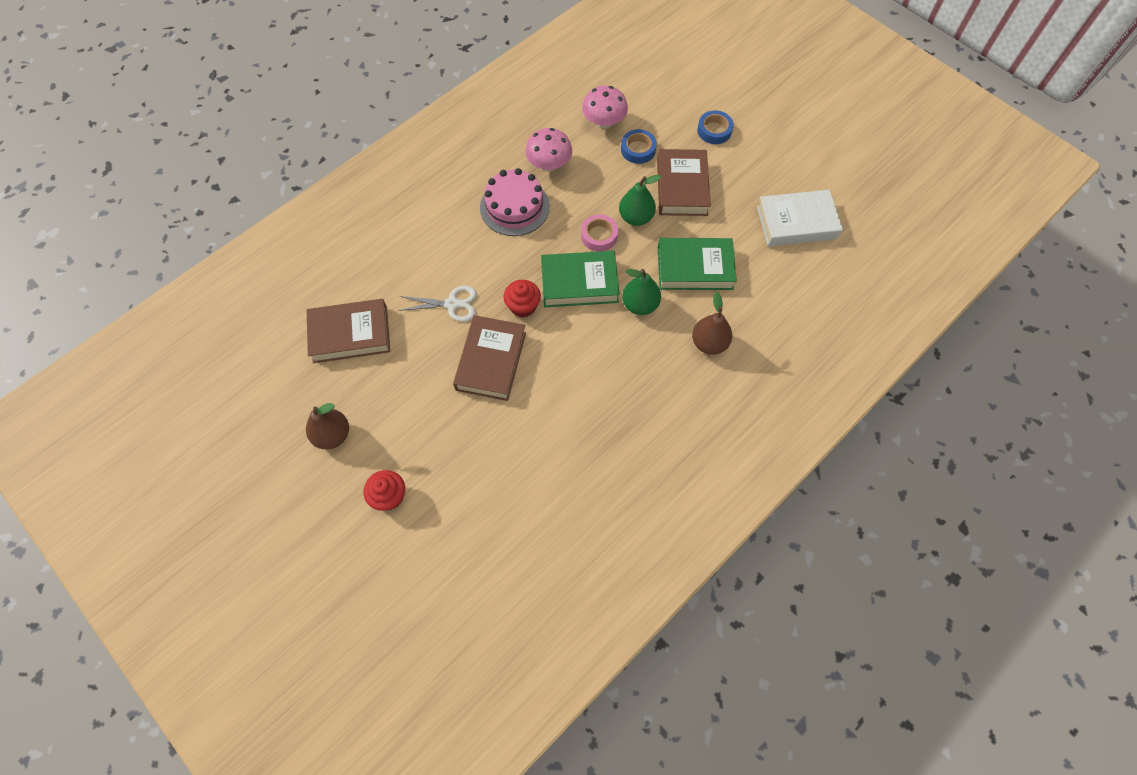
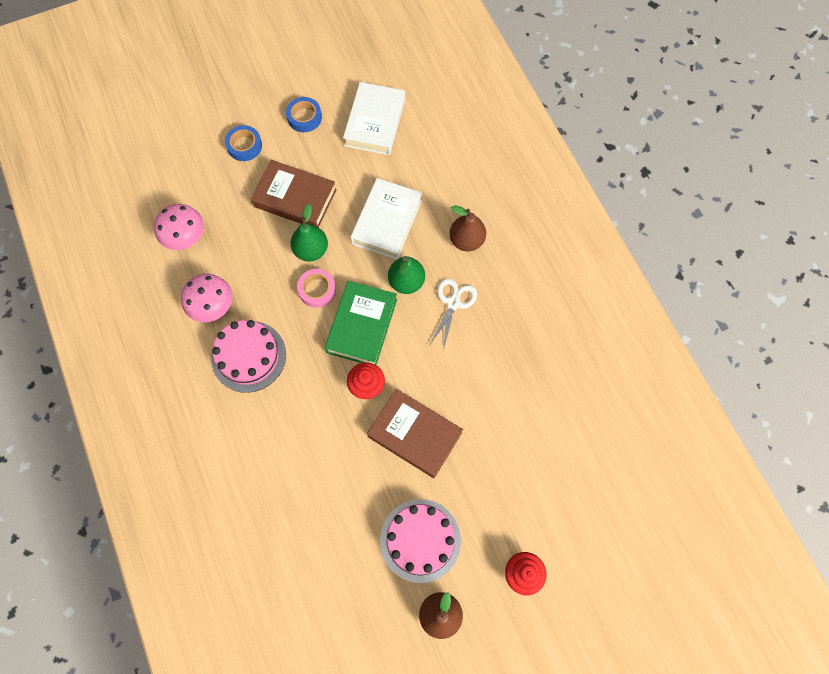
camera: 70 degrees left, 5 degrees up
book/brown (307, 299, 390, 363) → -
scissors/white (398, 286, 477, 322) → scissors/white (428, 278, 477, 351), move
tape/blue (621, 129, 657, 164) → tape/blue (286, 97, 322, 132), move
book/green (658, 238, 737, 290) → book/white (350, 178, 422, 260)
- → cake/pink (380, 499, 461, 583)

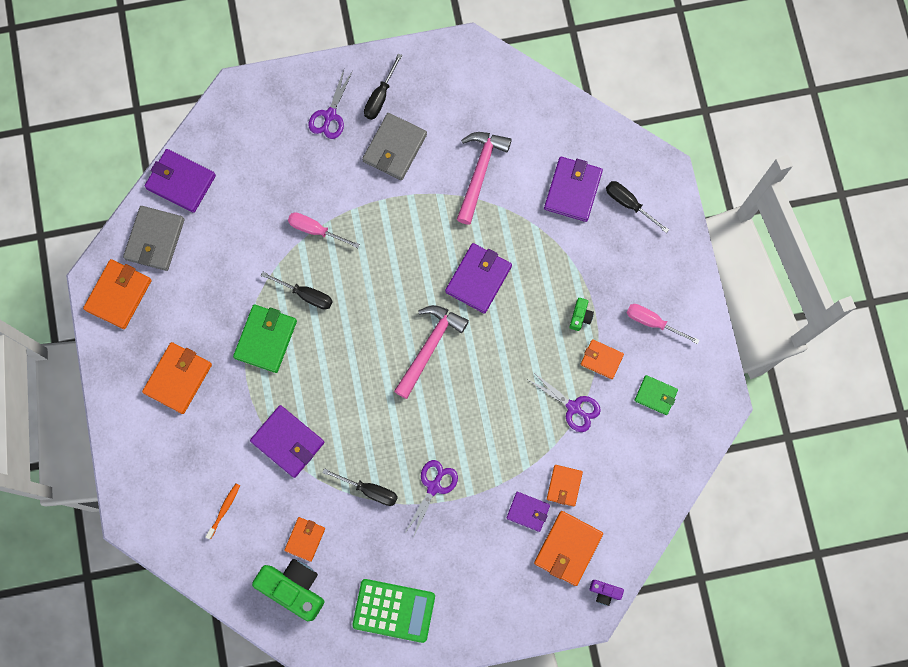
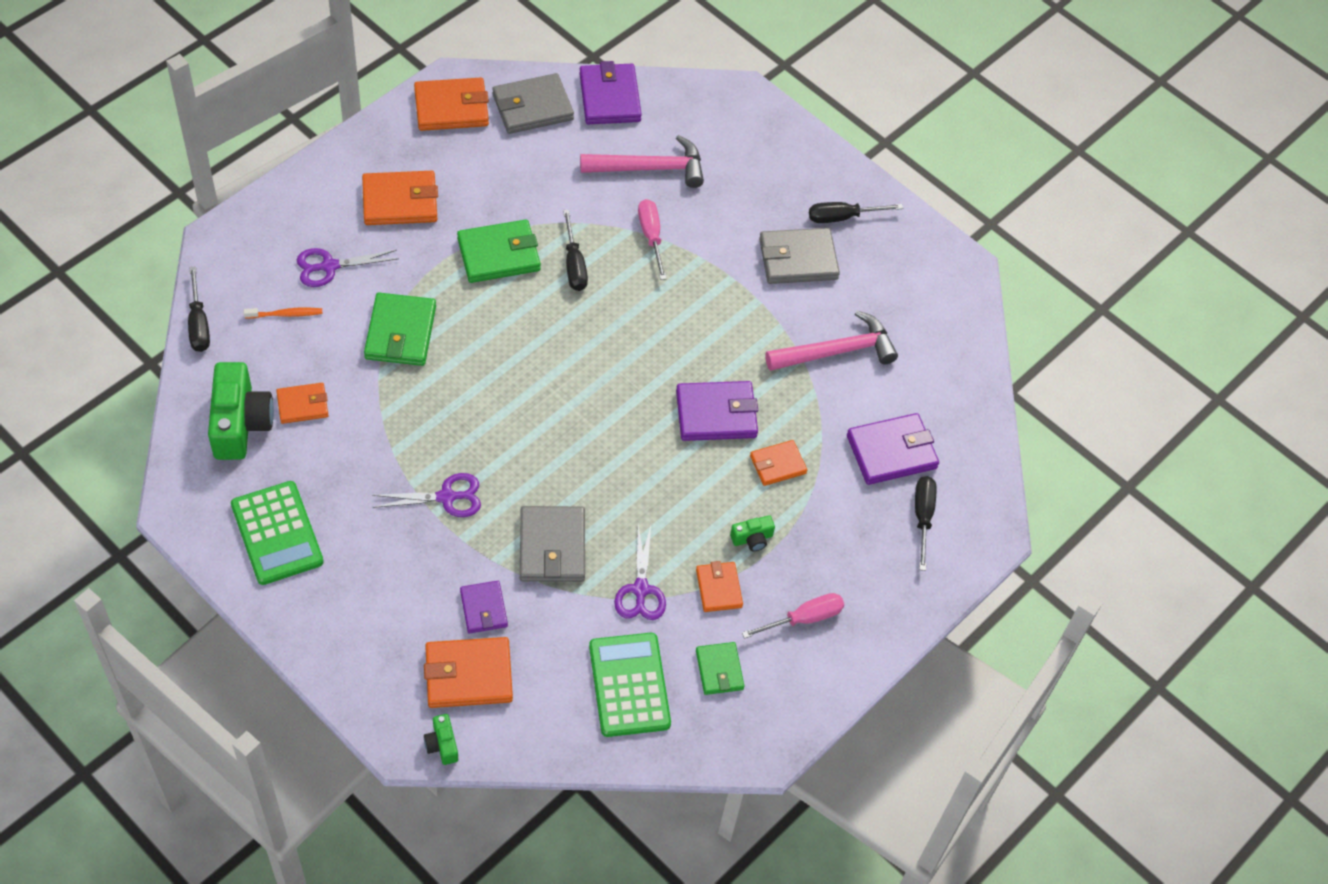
camera: 50 degrees right, 20 degrees down
wallet/purple (250, 405, 325, 478) → wallet/green (364, 293, 436, 366)
scissors/purple (308, 70, 352, 139) → scissors/purple (297, 248, 397, 287), move
screwdriver/black (322, 468, 398, 506) → screwdriver/black (188, 266, 210, 352), move
hammer/pink (394, 305, 469, 399) → hammer/pink (580, 135, 704, 188), move
wallet/orange (547, 465, 583, 507) → wallet/orange (750, 440, 807, 486), move
camera/purple (590, 580, 624, 606) → camera/green (424, 714, 458, 765)
screwdriver/pink (627, 304, 699, 344) → screwdriver/pink (742, 593, 844, 639), 75 degrees clockwise
- → wallet/grey (520, 506, 585, 582)
- → calculator/green (589, 633, 671, 737)

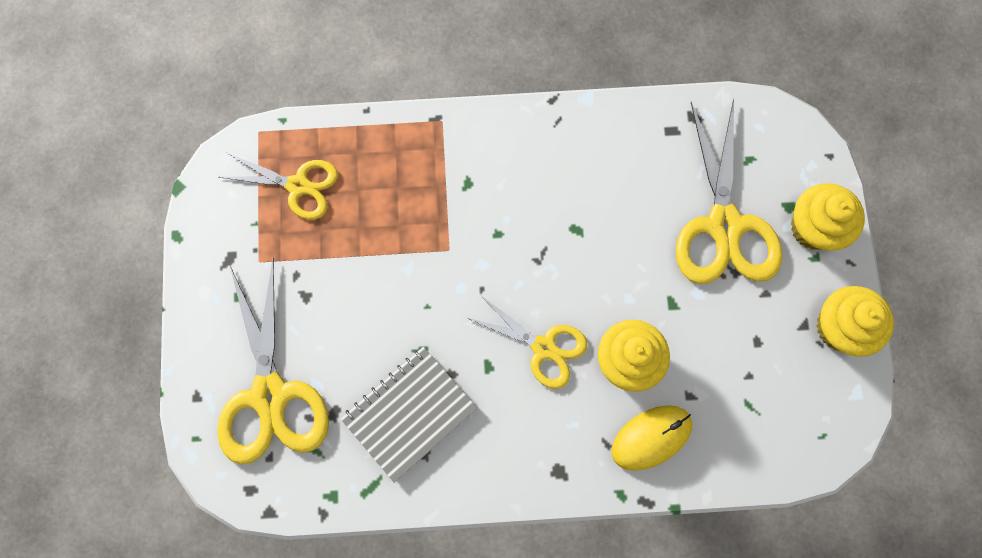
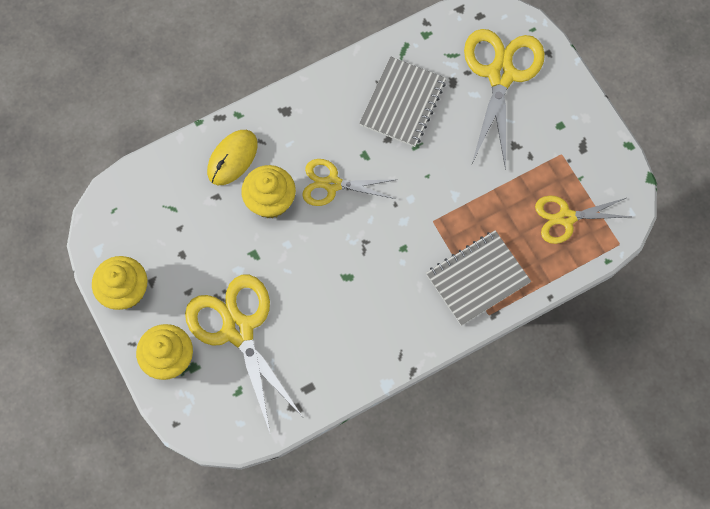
camera: 155 degrees right, 5 degrees down
scissors/yellow (217, 257, 329, 465) → scissors/yellow (464, 29, 545, 170), 45 degrees clockwise
- → notebook/grey (426, 230, 531, 326)

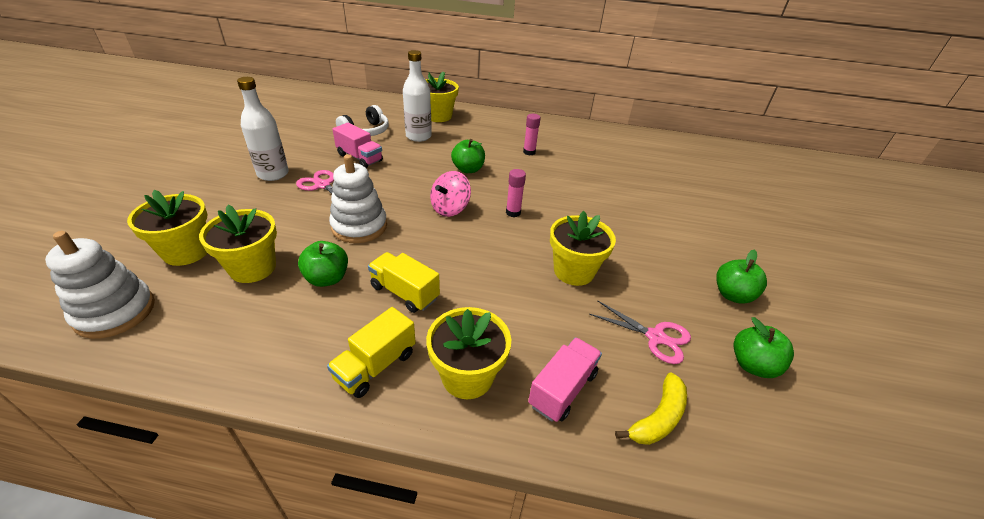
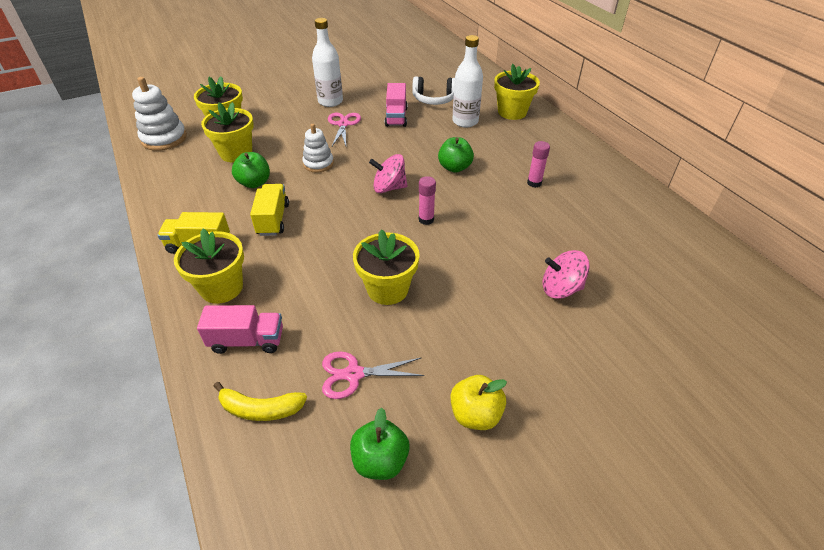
camera: 55 degrees right, 5 degrees up
stacking toy/white (329, 154, 387, 243) → stacking toy/white (302, 124, 334, 173), x0.65
scissors/pink (589, 300, 691, 364) → scissors/pink (322, 352, 424, 399), 90 degrees clockwise
apple/green (716, 250, 767, 304) → apple/yellow (451, 375, 507, 430)
- → spinning top/pink (543, 250, 590, 299)

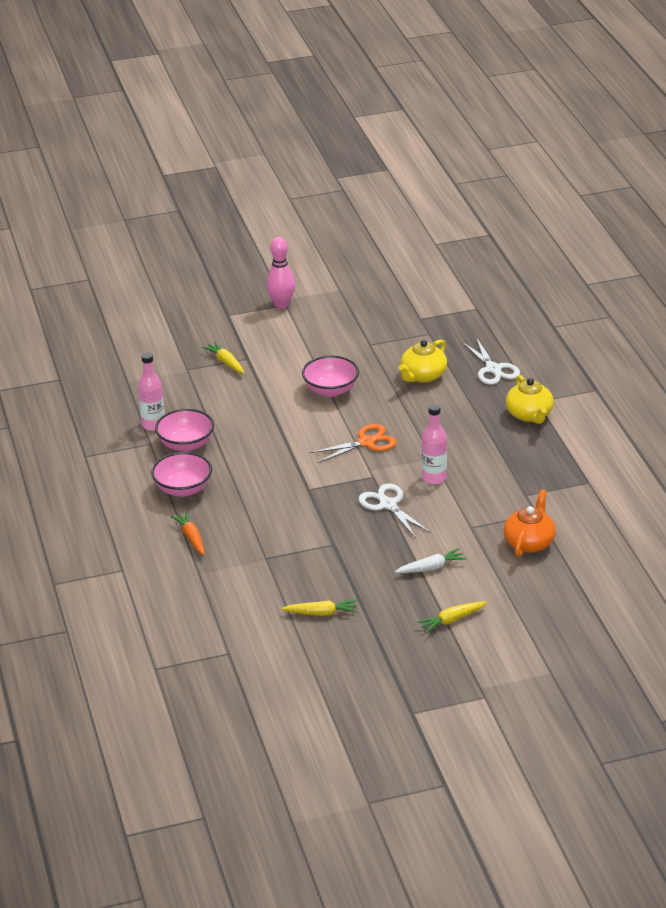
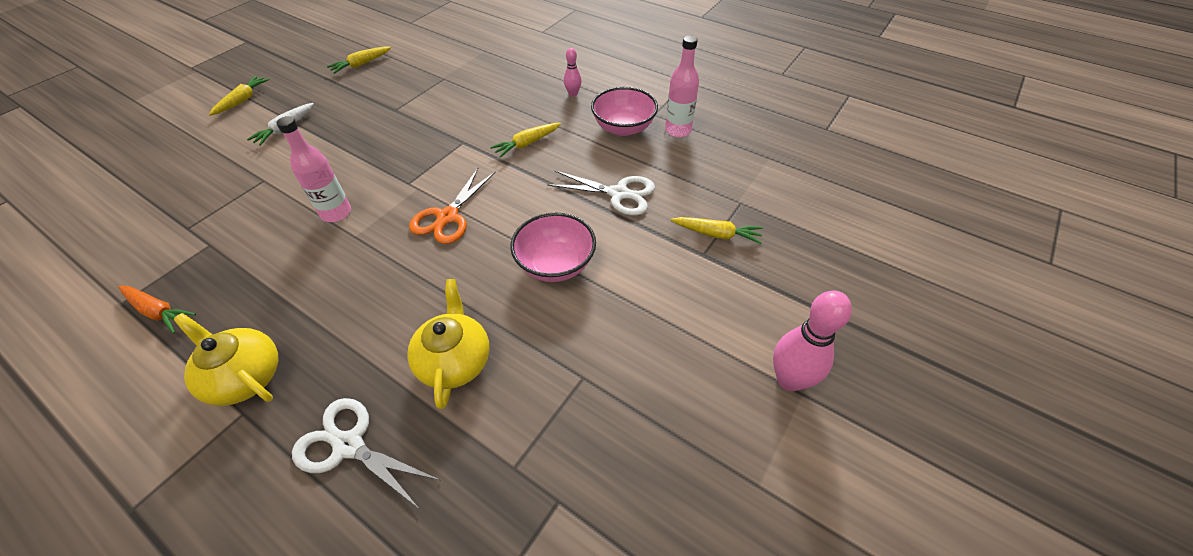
camera: 140 degrees right, 15 degrees up
bowl/pink (151, 452, 212, 497) → bowling pin/pink (564, 48, 582, 97)
carrot/orange (171, 511, 205, 555) → carrot/orange (118, 286, 196, 333), move
scissors/white (358, 483, 431, 538) → scissors/white (547, 170, 655, 216), move
teapot/orange (504, 489, 556, 557) → -
- → carrot/yellow (490, 123, 561, 158)

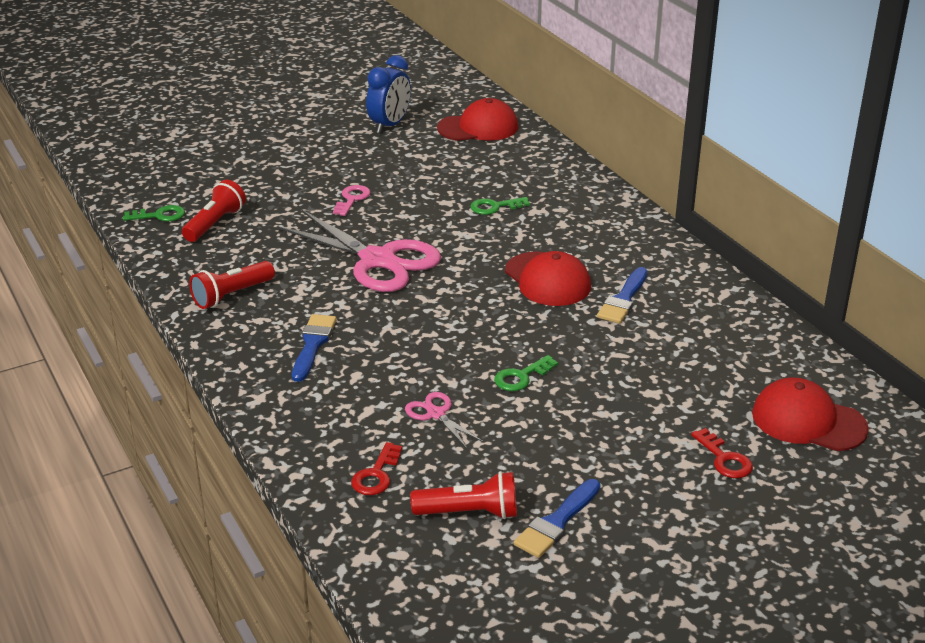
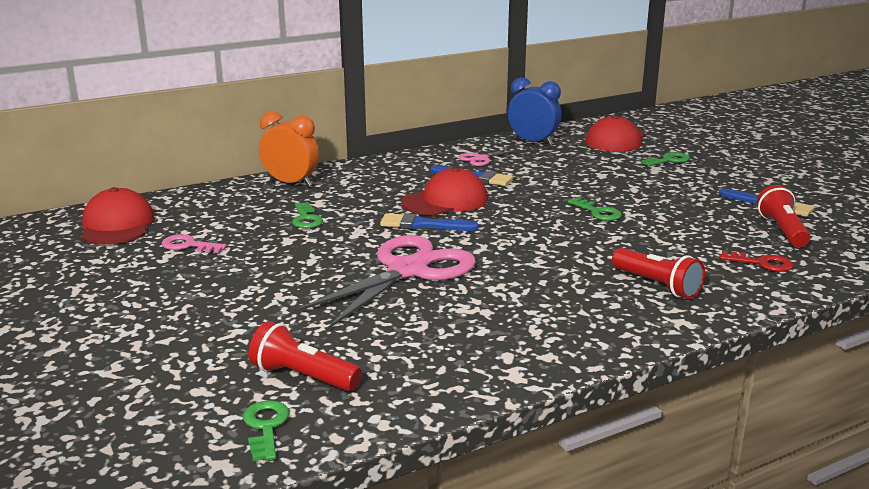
camera: 90 degrees left, 10 degrees down
flashlight/red (189, 261, 275, 309) → flashlight/red (612, 248, 705, 299), move
brush/blue (292, 314, 337, 382) → brush/blue (380, 213, 479, 231), move
key/pink (333, 185, 370, 216) → key/pink (162, 234, 227, 253), move
clock/blue (366, 55, 411, 133) → clock/blue (508, 77, 561, 145), move
scissors/pink (405, 392, 483, 448) → scissors/pink (458, 147, 519, 166), move
key/red (691, 428, 753, 478) → key/green (641, 152, 690, 166)
- → clock/orange (259, 111, 319, 187)

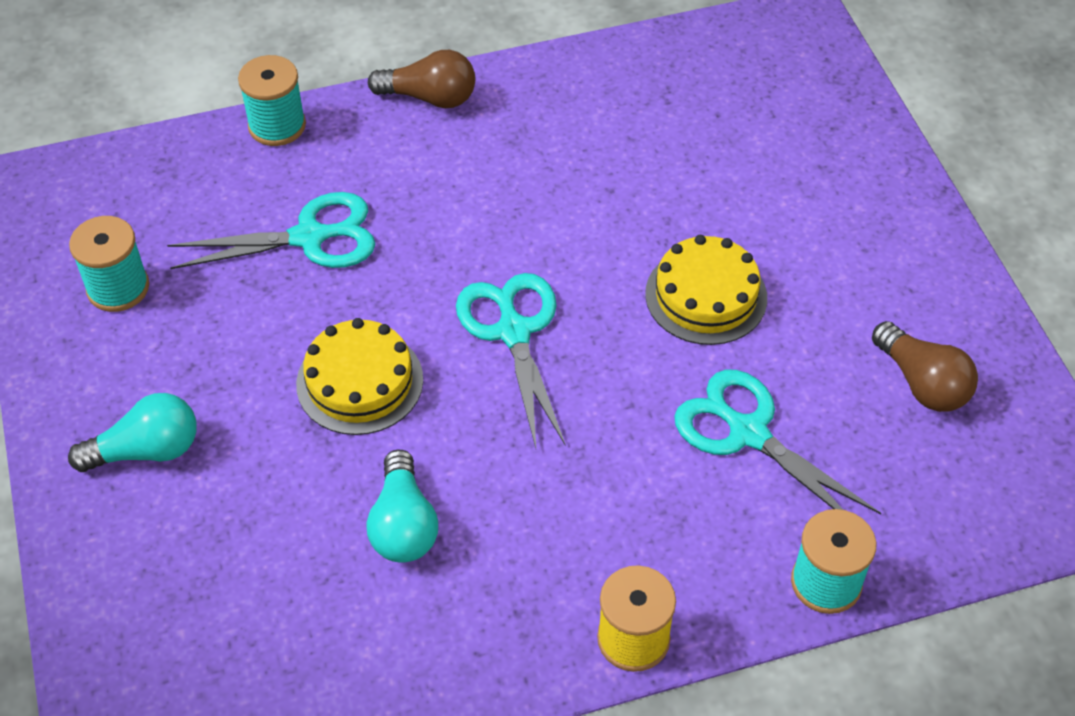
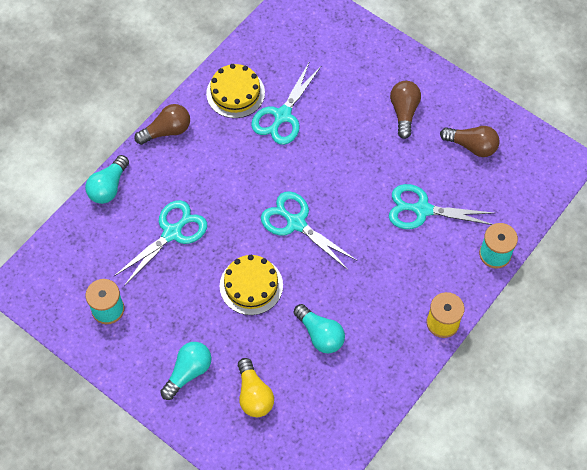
camera: 35 degrees left, 10 degrees up
spool/turquoise (238, 55, 306, 146) → light bulb/turquoise (85, 155, 129, 204)
cake/yellow (645, 235, 767, 345) → cake/yellow (206, 64, 265, 118), move
- → light bulb/yellow (238, 358, 274, 417)
- → scissors/turquoise (251, 61, 321, 145)
- → light bulb/brown (390, 81, 421, 139)

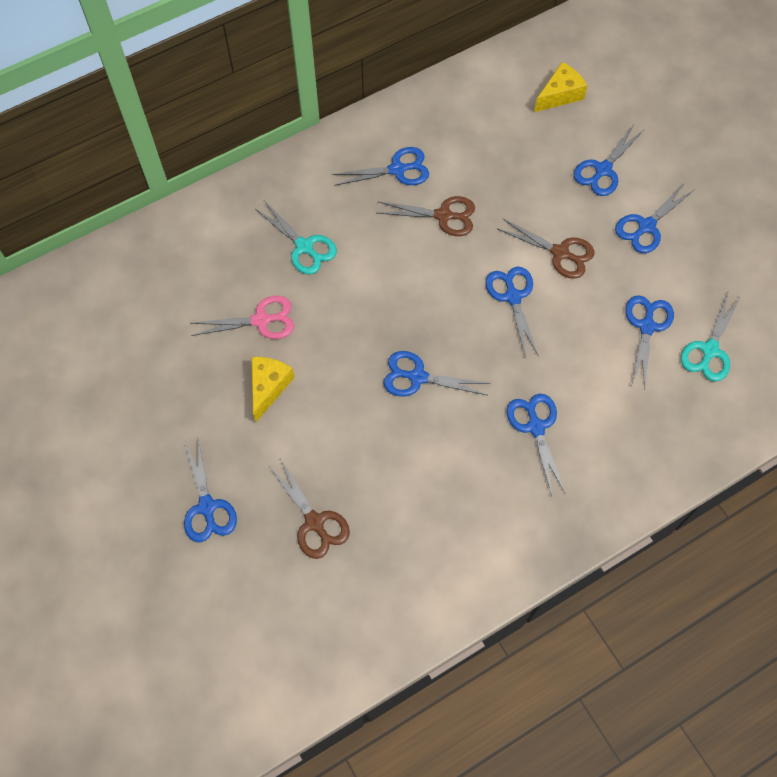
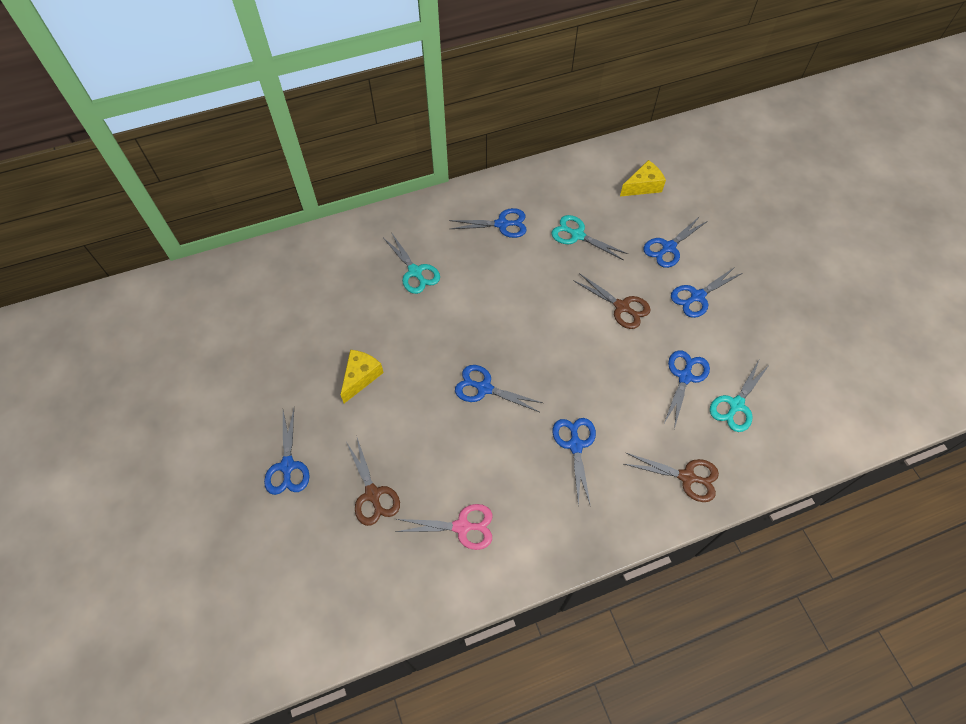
camera: 10 degrees right, 5 degrees down
scissors/pink (190, 296, 294, 339) → scissors/pink (396, 504, 493, 550), move
scissors/brown (378, 196, 475, 236) → scissors/brown (624, 453, 719, 502), move
scissors/blue (485, 267, 539, 357) → -
- → scissors/turquoise (551, 215, 628, 260)

